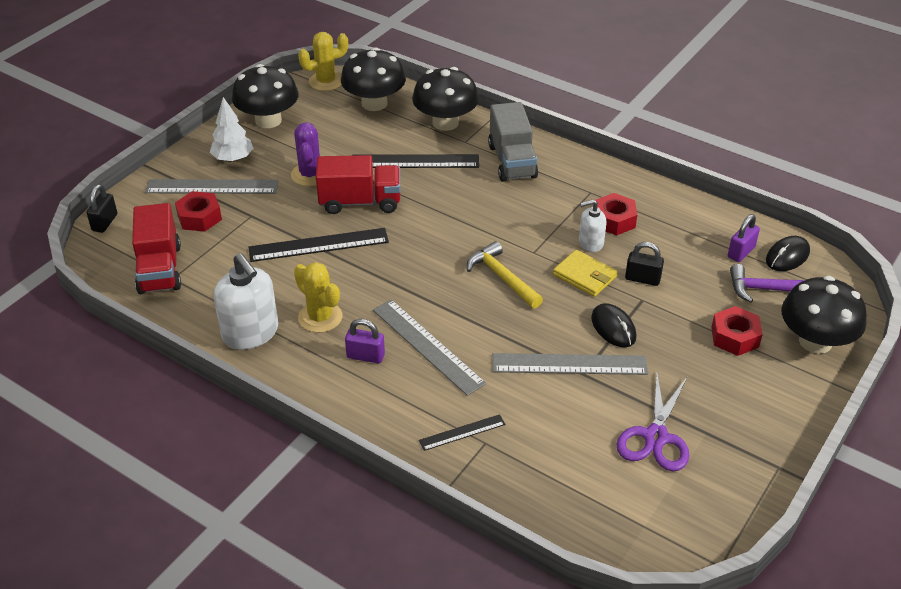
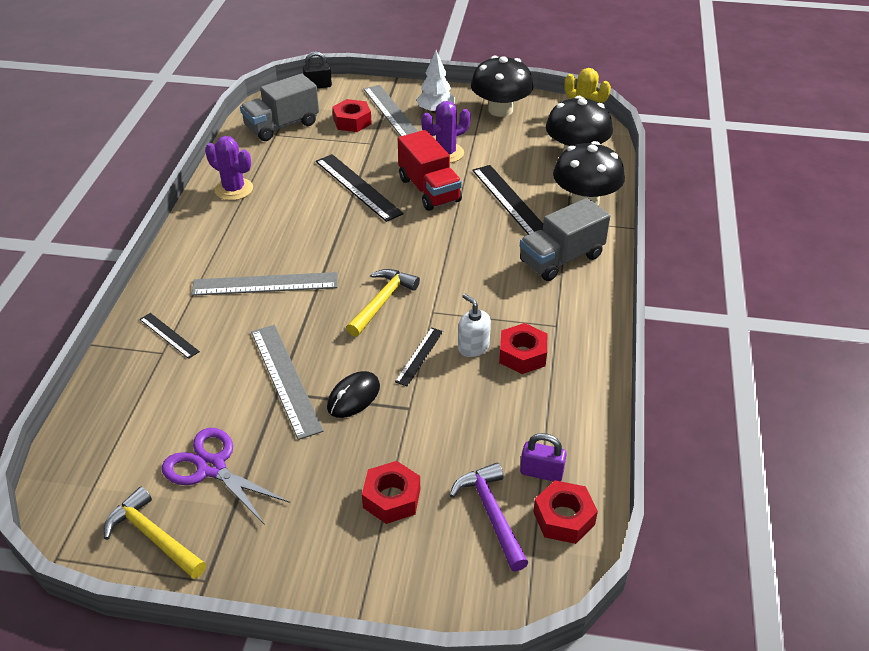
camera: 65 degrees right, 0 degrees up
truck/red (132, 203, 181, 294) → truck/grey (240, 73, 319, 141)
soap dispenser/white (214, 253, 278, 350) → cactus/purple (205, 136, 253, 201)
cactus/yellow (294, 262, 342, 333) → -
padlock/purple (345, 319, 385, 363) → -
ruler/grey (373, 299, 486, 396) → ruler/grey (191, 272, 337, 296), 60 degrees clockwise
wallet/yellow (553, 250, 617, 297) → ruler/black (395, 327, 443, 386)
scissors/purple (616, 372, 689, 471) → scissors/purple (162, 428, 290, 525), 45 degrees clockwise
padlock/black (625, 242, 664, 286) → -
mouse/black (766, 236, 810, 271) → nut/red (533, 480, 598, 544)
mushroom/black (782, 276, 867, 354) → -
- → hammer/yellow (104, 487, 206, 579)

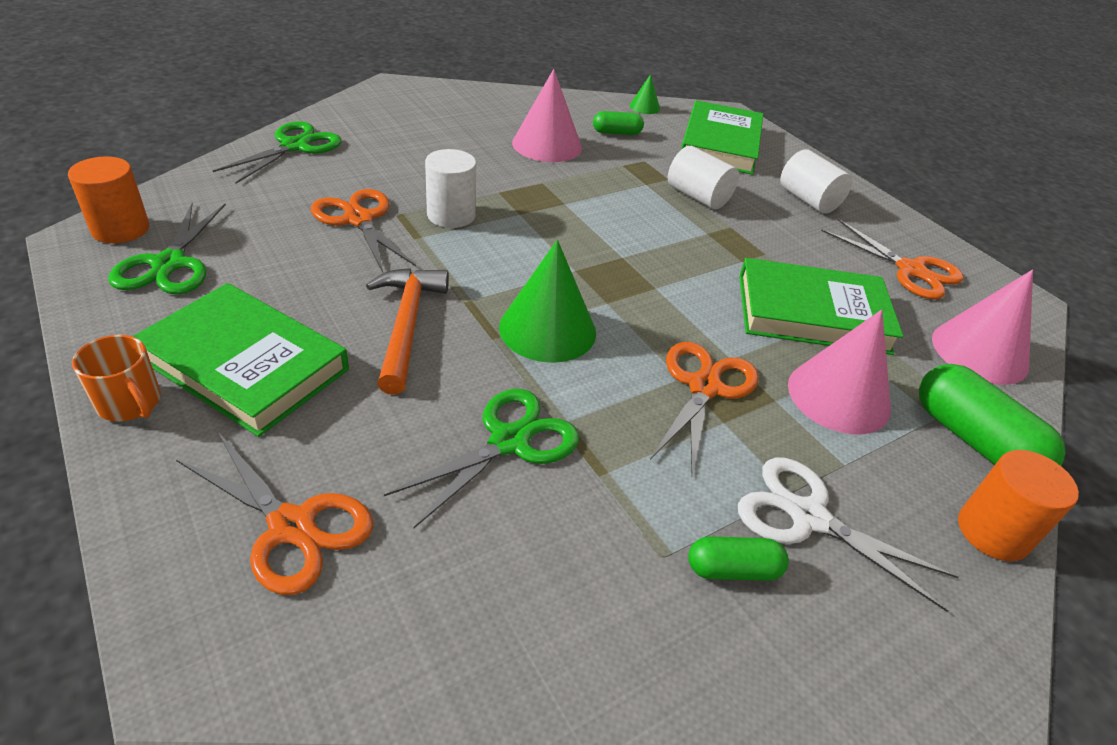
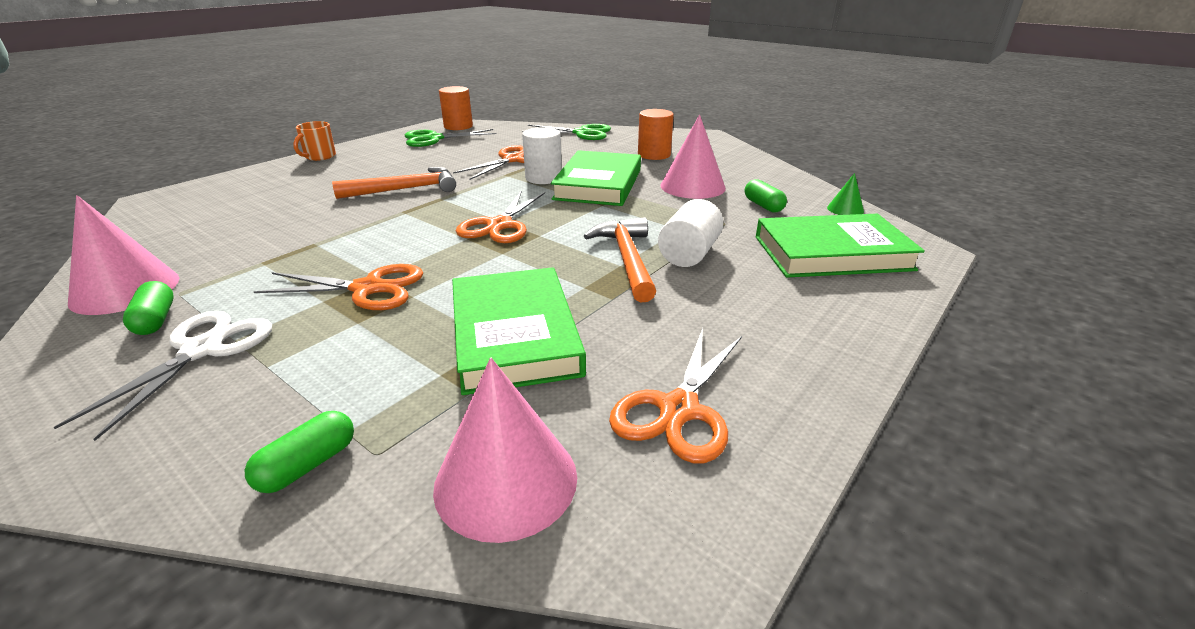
camera: 75 degrees right, 10 degrees down
book/green (133, 283, 349, 437) → book/green (551, 150, 641, 206), move
scissors/orange (176, 432, 373, 595) → scissors/orange (456, 192, 545, 243), move
scissors/green (384, 389, 579, 528) → -
cone/green (499, 240, 596, 363) → -
cylinder/white (780, 149, 852, 214) → -
cone/pink (788, 310, 891, 434) → cone/pink (68, 195, 179, 315), move
capsule/green (919, 364, 1065, 466) → capsule/green (244, 411, 354, 493), x0.56
cylinder/orange (958, 450, 1079, 561) → cylinder/orange (638, 109, 674, 160), move
- → hammer/orange (584, 217, 656, 302)

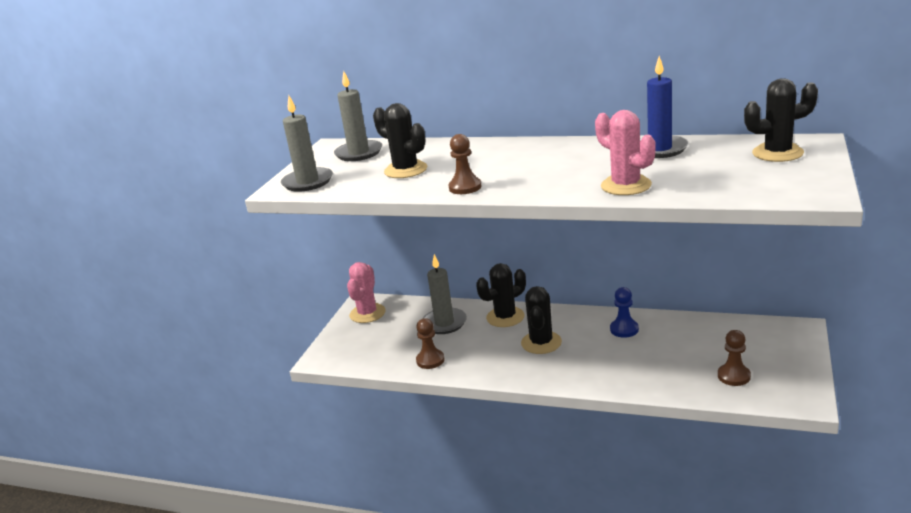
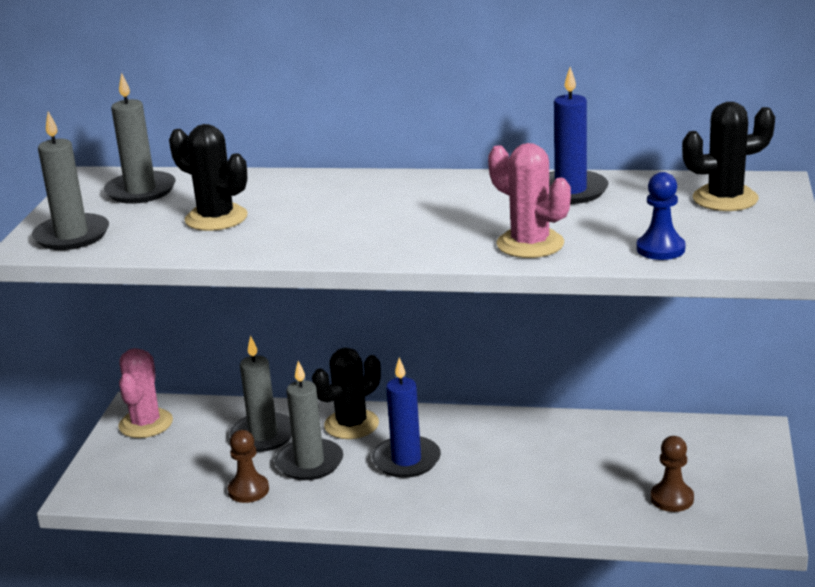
camera: 10 degrees left, 0 degrees up
pawn/brown (448, 134, 481, 194) → -
cactus/black (521, 286, 562, 354) → candle/blue (372, 358, 441, 478)
pawn/blue (610, 287, 639, 338) → pawn/blue (637, 172, 686, 260), move
- → candle/grey (275, 361, 343, 480)

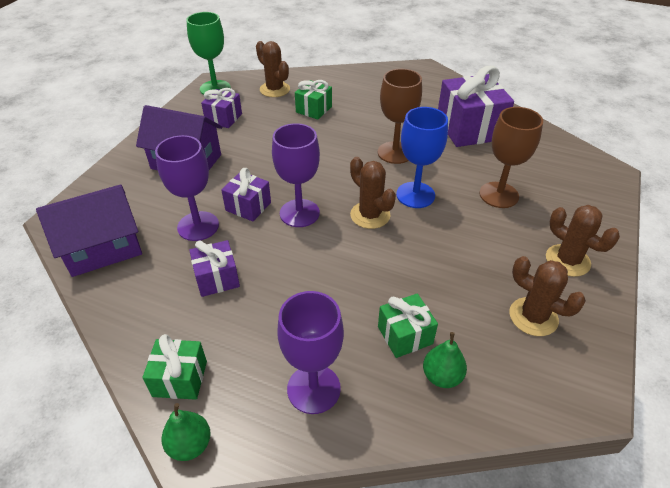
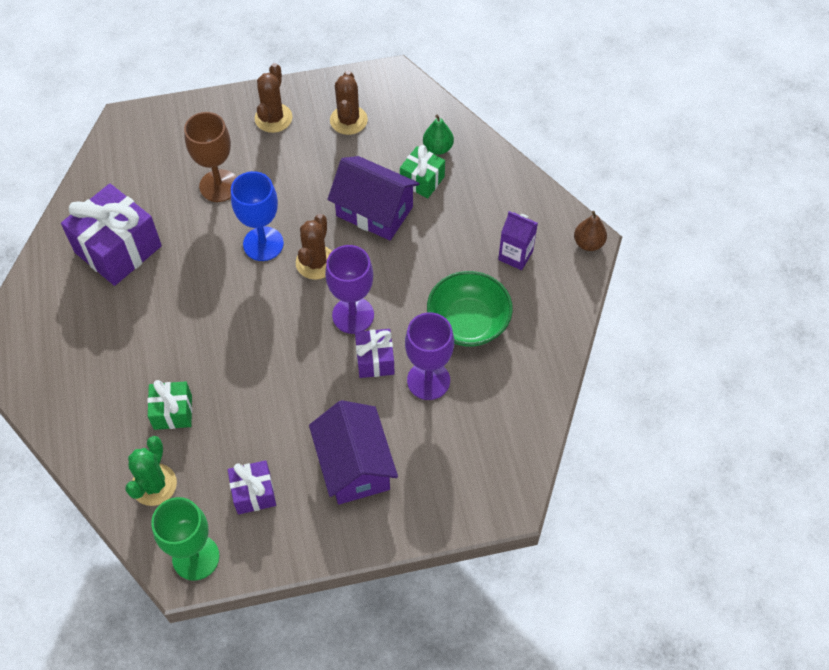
camera: 125 degrees left, 15 degrees up
house/purple (36, 184, 142, 277) → house/purple (328, 156, 420, 241), move
gift/green (143, 334, 207, 400) → -
pear/green (162, 403, 211, 461) → pear/brown (574, 211, 607, 251)
gift/purple (189, 240, 240, 297) → bowl/green (427, 271, 513, 347)
cactus/brown (256, 41, 290, 97) → cactus/green (126, 436, 177, 506)
goblet/purple (277, 291, 344, 414) → -
goblet/brown (378, 69, 422, 164) → -
- → carton/purple (498, 211, 538, 270)

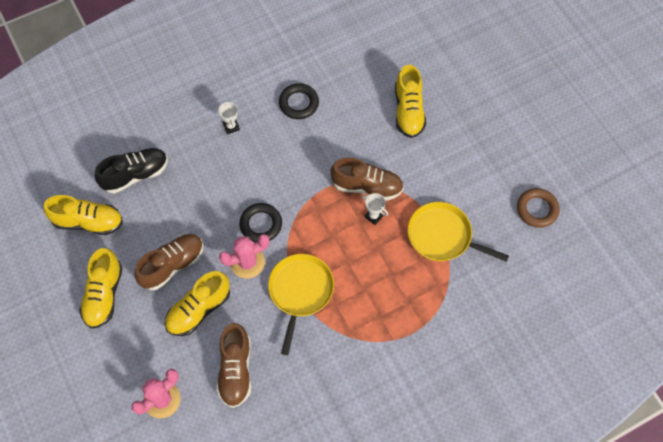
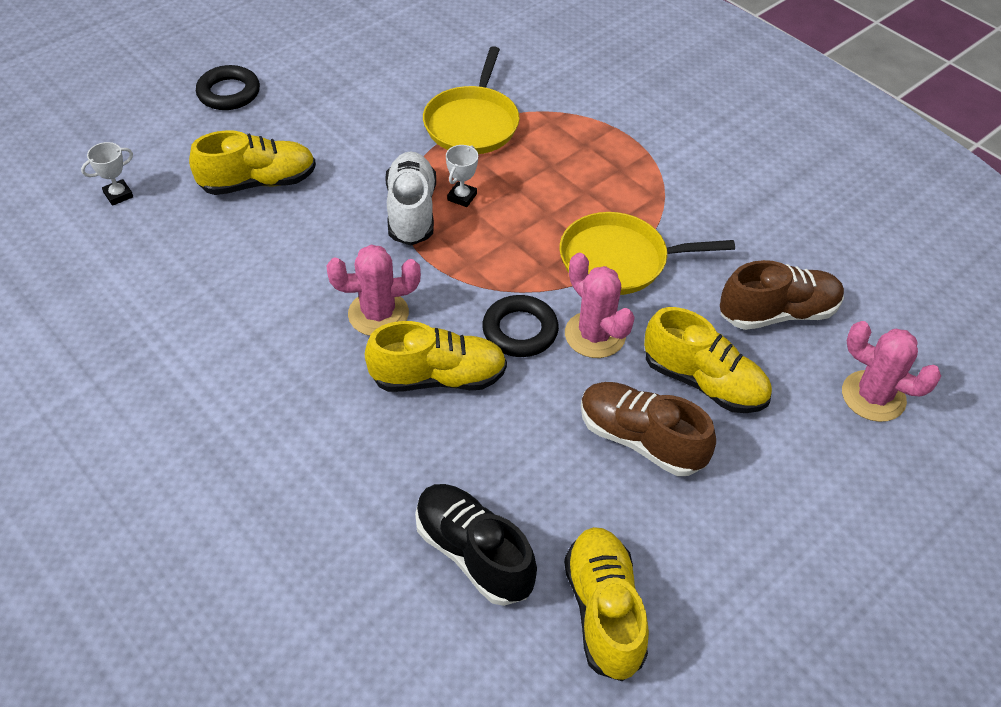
camera: 105 degrees left, 15 degrees down
shoe/yellow (79, 248, 123, 329) → shoe/yellow (365, 321, 507, 392), move
trophy/white (218, 101, 240, 134) → trophy/white (81, 142, 133, 206), move
ring/black (279, 83, 319, 119) → ring/black (196, 65, 260, 110), move
shoe/brown (330, 157, 404, 201) → shoe/white (385, 152, 436, 245)
ring/brown (517, 188, 560, 228) → -
- → cactus/pink (326, 245, 421, 336)

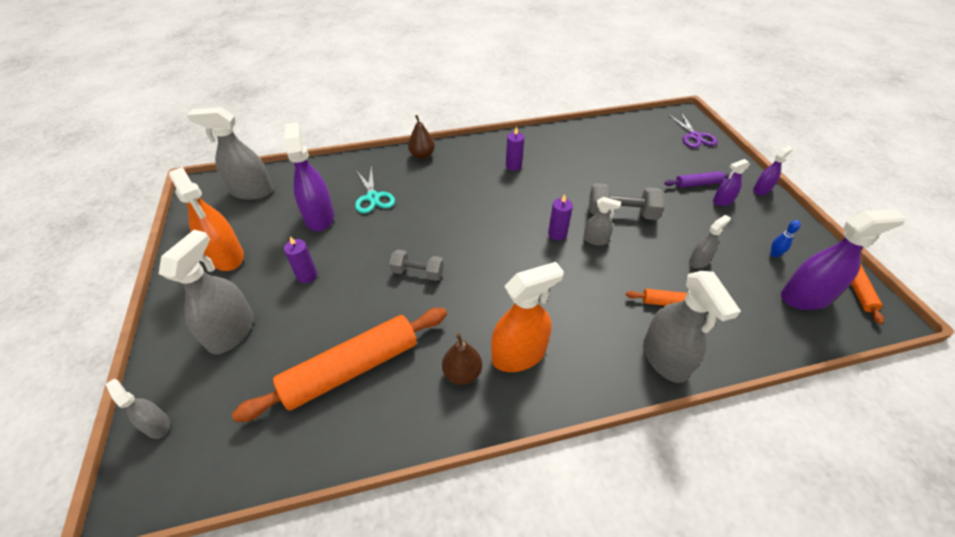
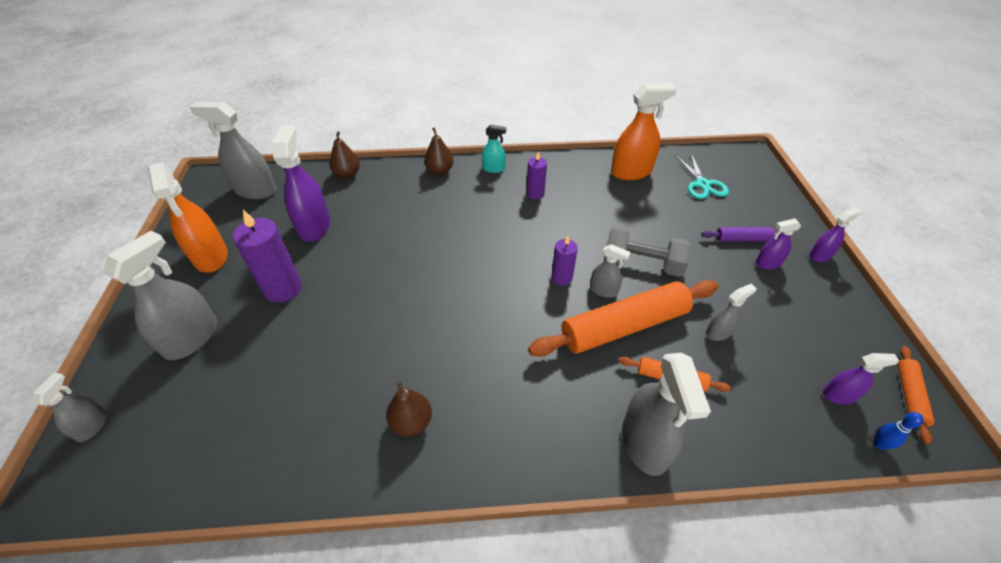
camera: 10 degrees right, 0 degrees up
spray bottle/grey (106, 379, 170, 439) → spray bottle/grey (32, 373, 107, 442), 45 degrees clockwise
rolling pin/orange (232, 308, 447, 422) → rolling pin/orange (528, 280, 718, 357), move
candle/purple (284, 236, 317, 283) → candle/purple (232, 210, 302, 302), x1.73
scissors/turquoise (355, 166, 395, 213) → scissors/turquoise (676, 154, 729, 199), move
dumbbell/grey (389, 250, 444, 281) → -
spray bottle/orange (491, 262, 564, 372) → spray bottle/orange (611, 83, 677, 180), move
scissors/purple (668, 112, 718, 148) → -
bowling pin/blue (770, 220, 801, 257) → bowling pin/blue (873, 412, 924, 450), move
spray bottle/purple (781, 209, 906, 310) → spray bottle/purple (823, 353, 899, 405), x0.53
- → pear/brown (330, 131, 360, 179)
- → spray bottle/turquoise (482, 125, 506, 173)

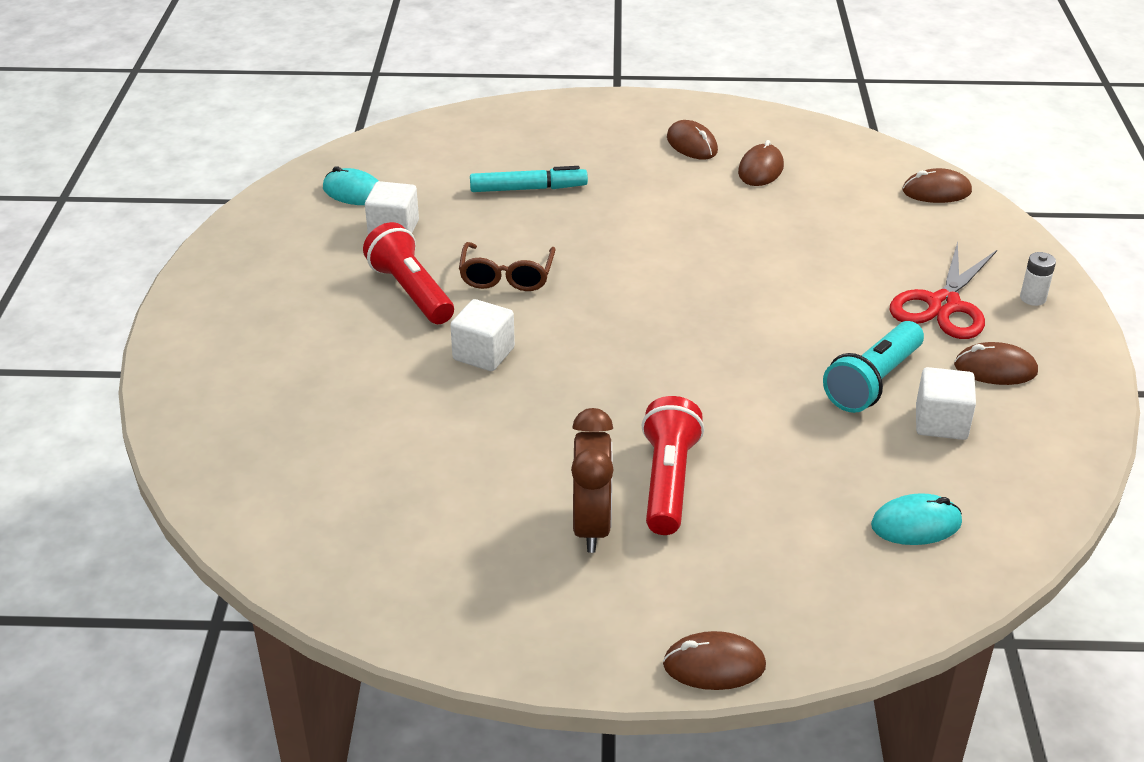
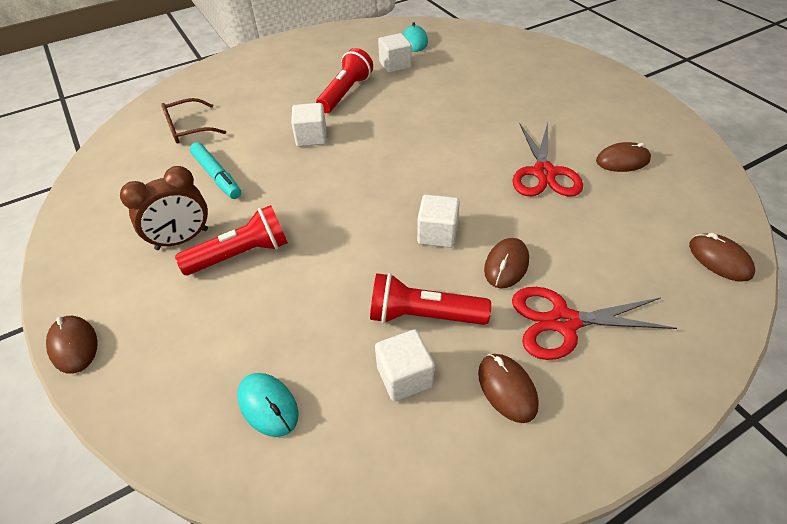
camera: 60 degrees right, 10 degrees up
glasses/brown (459, 242, 556, 291) → glasses/brown (161, 98, 226, 144), move
marker/turquoise (470, 166, 588, 192) → marker/turquoise (190, 142, 241, 199), move
mouse/brown (667, 120, 718, 159) → mouse/brown (484, 238, 529, 288), move
flashlight/turquoise (823, 321, 924, 413) → flashlight/red (370, 273, 491, 325)
battery/white (1020, 252, 1056, 306) → -
- → cube/white (417, 195, 460, 248)
- → scissors/red (512, 123, 583, 196)

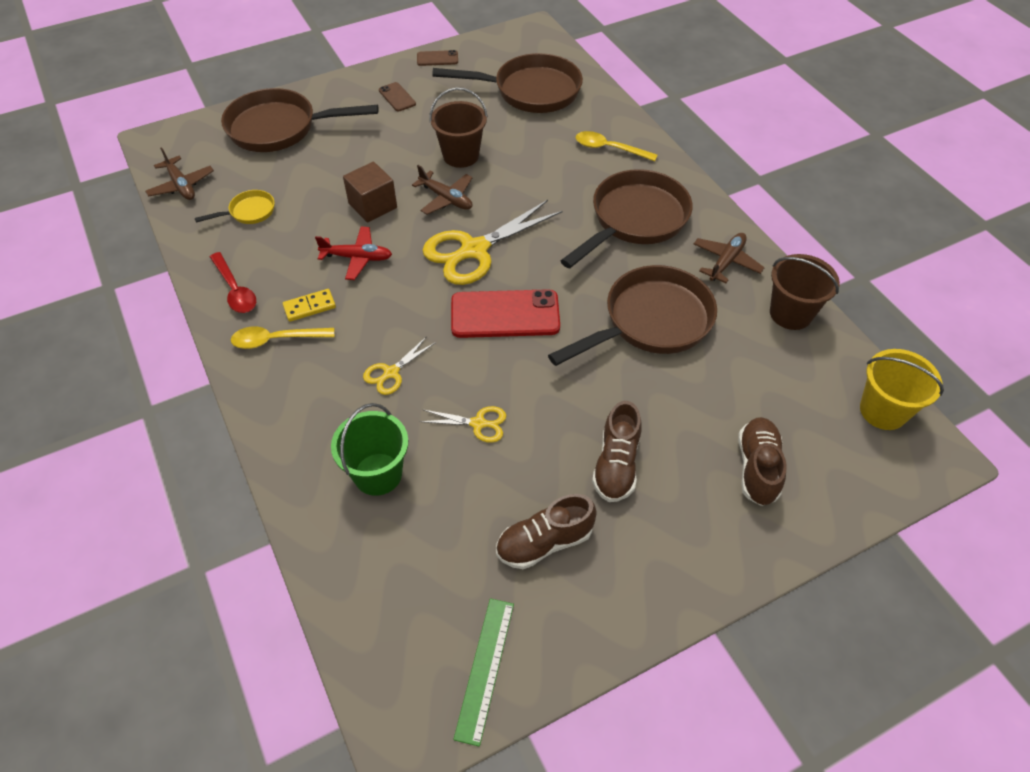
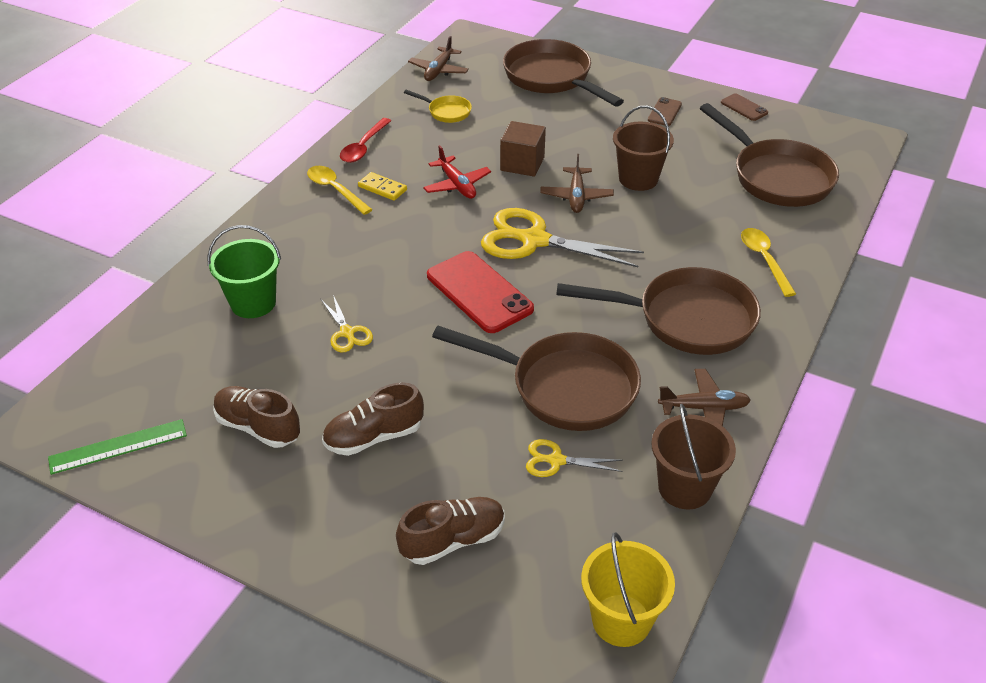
camera: 55 degrees right, 10 degrees down
scissors/yellow (363, 336, 436, 395) → scissors/yellow (526, 439, 623, 477), move

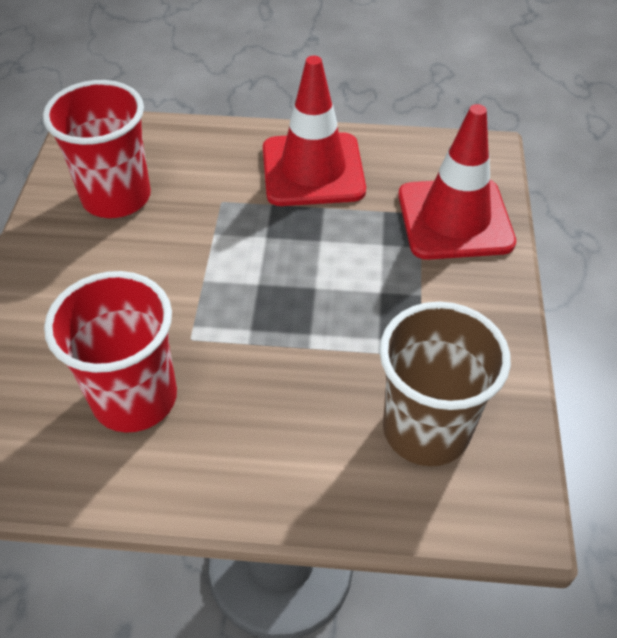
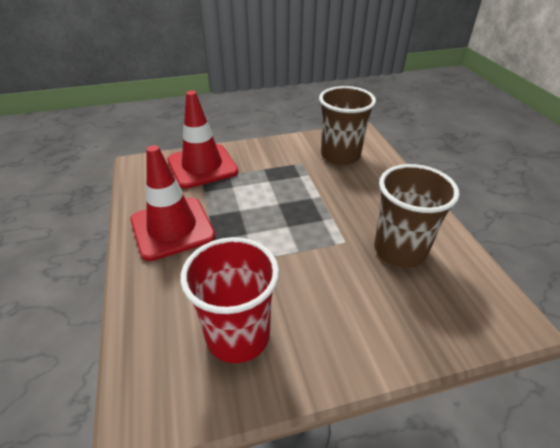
camera: 110 degrees left, 10 degrees down
cup/red (44, 271, 177, 433) → cup/brown (374, 164, 460, 268)

